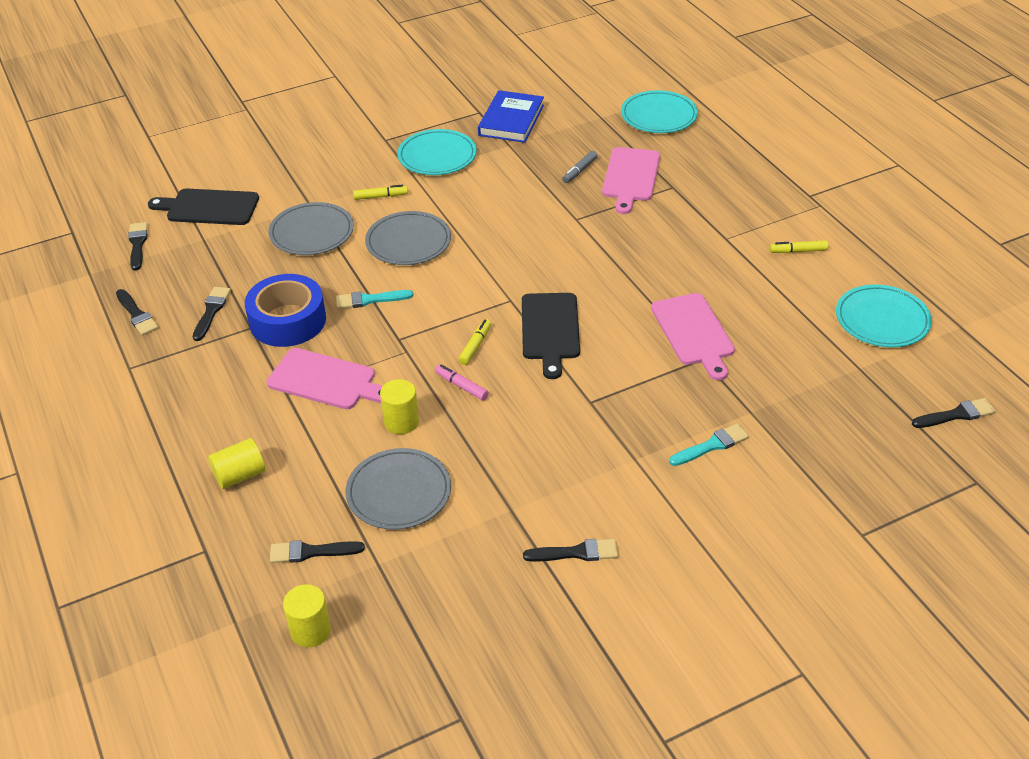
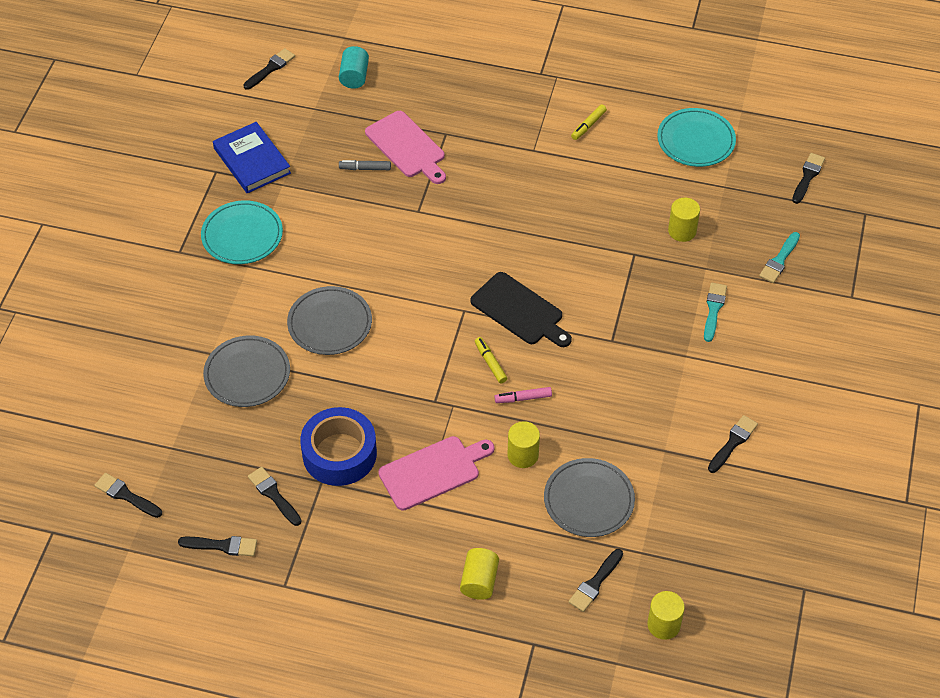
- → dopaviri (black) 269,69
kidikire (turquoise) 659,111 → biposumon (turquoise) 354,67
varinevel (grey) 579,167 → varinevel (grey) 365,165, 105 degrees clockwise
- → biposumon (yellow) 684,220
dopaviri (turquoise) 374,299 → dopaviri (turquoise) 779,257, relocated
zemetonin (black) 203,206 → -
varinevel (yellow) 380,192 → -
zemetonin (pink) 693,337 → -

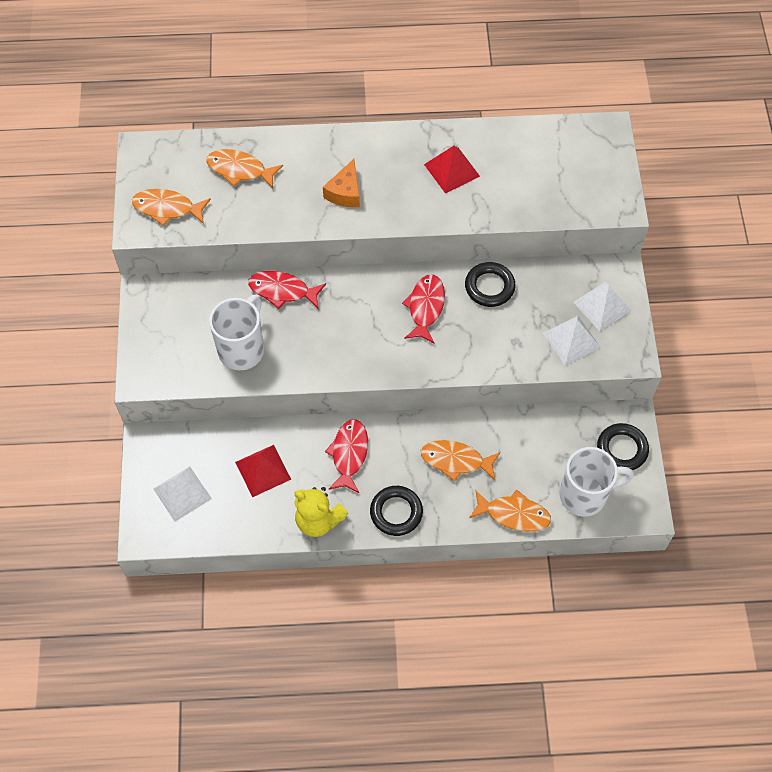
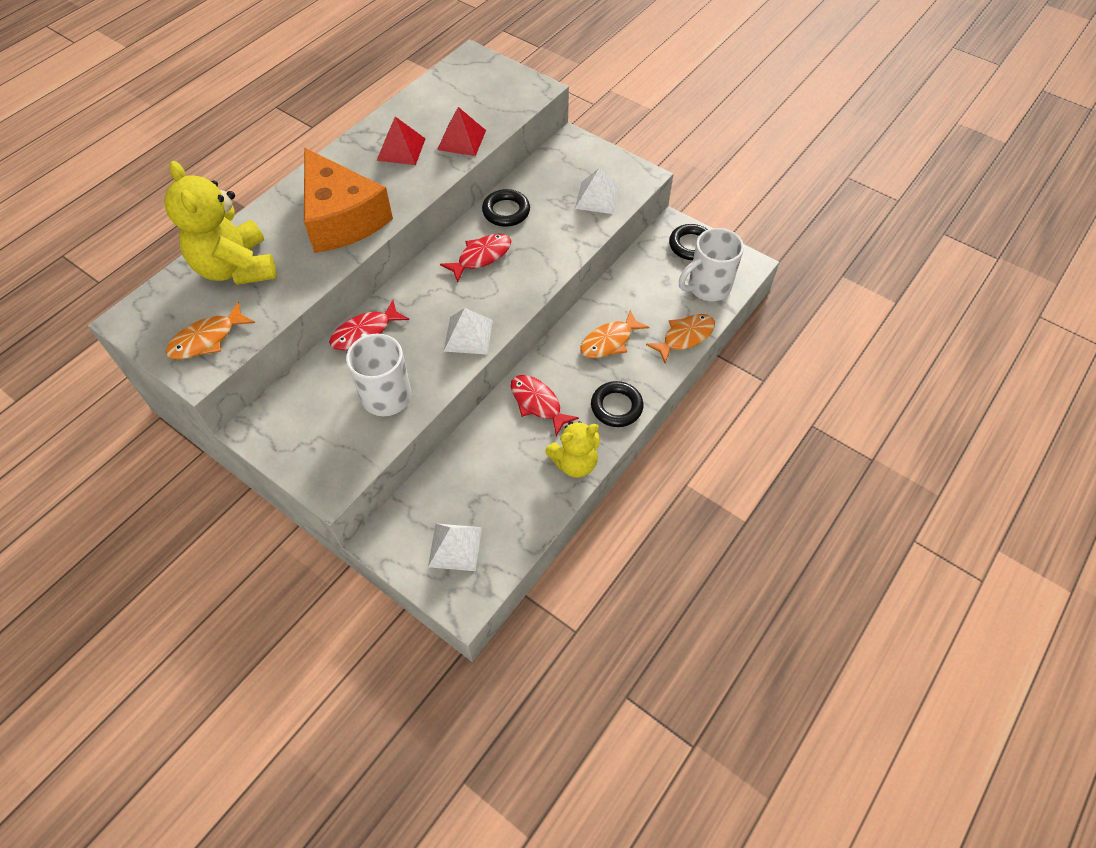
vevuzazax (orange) 244,169 → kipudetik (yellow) 220,223
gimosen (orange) 341,183 → gimosen (orange) 348,200, x2.18
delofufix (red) 263,471 → delofufix (red) 461,131, relocated
vevuzazax (red) 423,308 → vevuzazax (red) 475,258, 90 degrees clockwise
delofufix (white) 603,306 → delofufix (white) 468,331, relocated
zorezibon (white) 596,482 → zorezibon (white) 711,264, 150 degrees counterclockwise

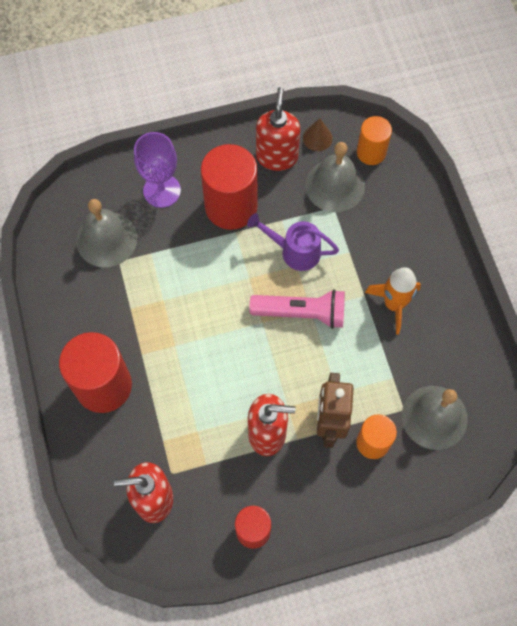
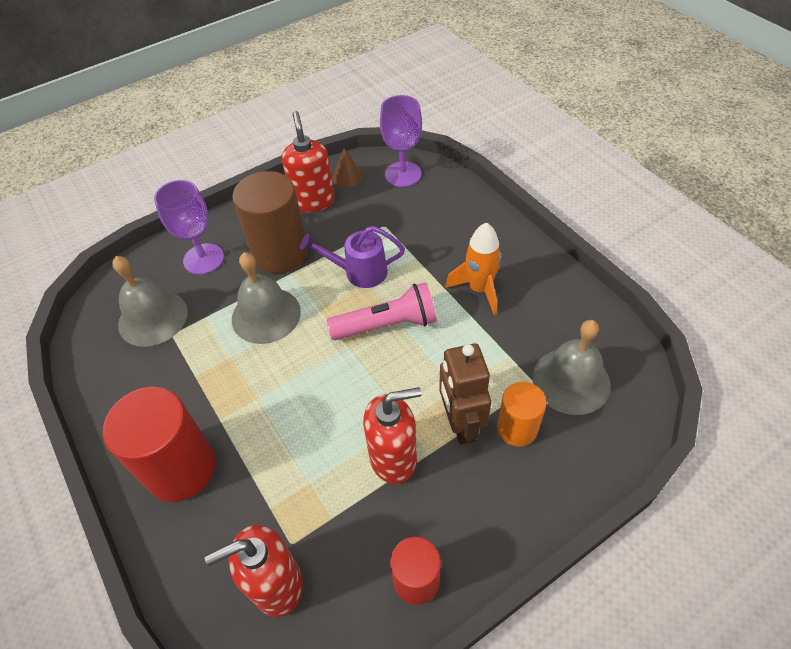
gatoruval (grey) 335,177 → gatoruval (grey) 266,298, relocated
biposumon (red) 229,187 → biposumon (brown) 270,222
biposumon (orange) 374,140 → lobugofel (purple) 401,141

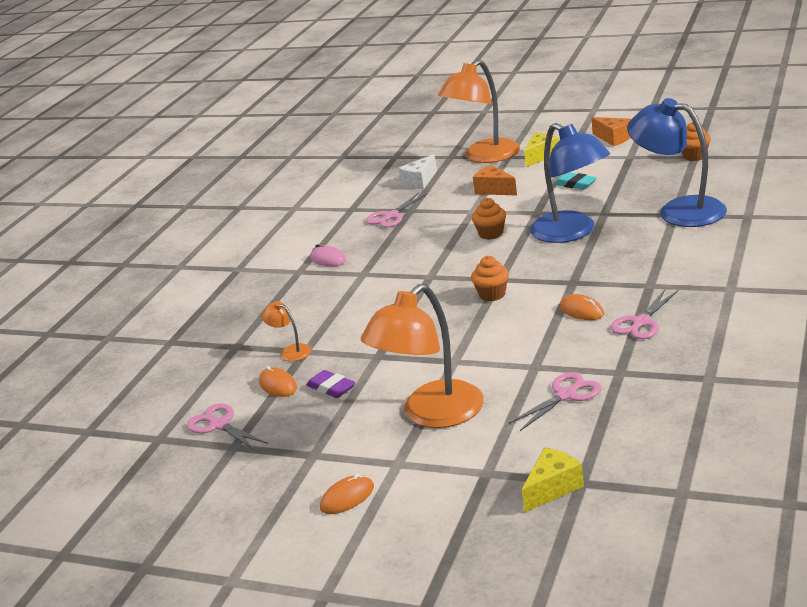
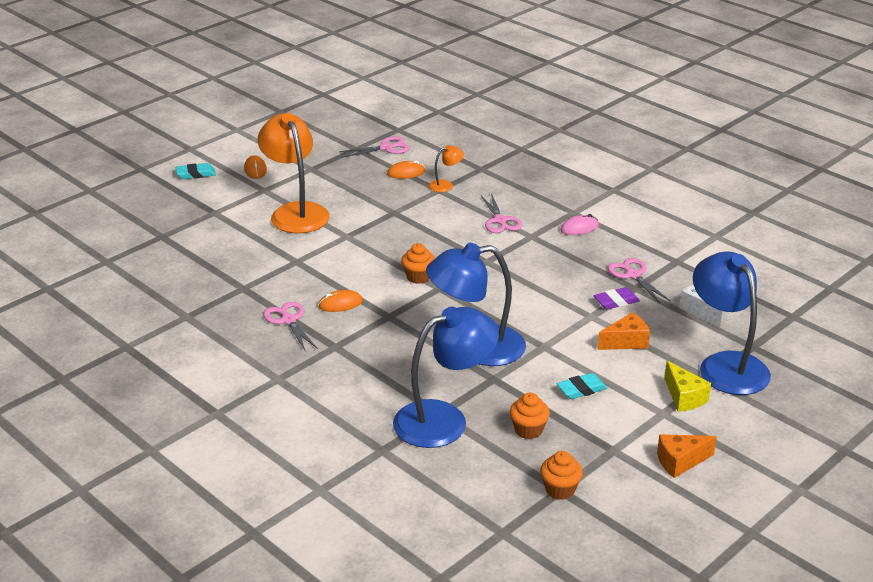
- → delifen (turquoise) 196,171
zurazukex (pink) 554,401 → zurazukex (pink) 501,213, relocated
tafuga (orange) 489,219 → tafuga (orange) 529,415, relocated
delifen (purple) 331,384 → delifen (purple) 617,298, relocated
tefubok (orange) 479,111 → tefubok (blue) 732,323
gimosen (yellow) 553,479 → -

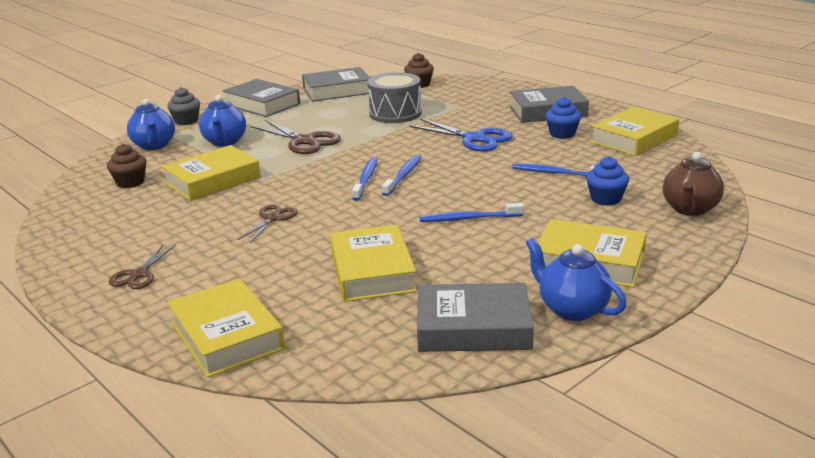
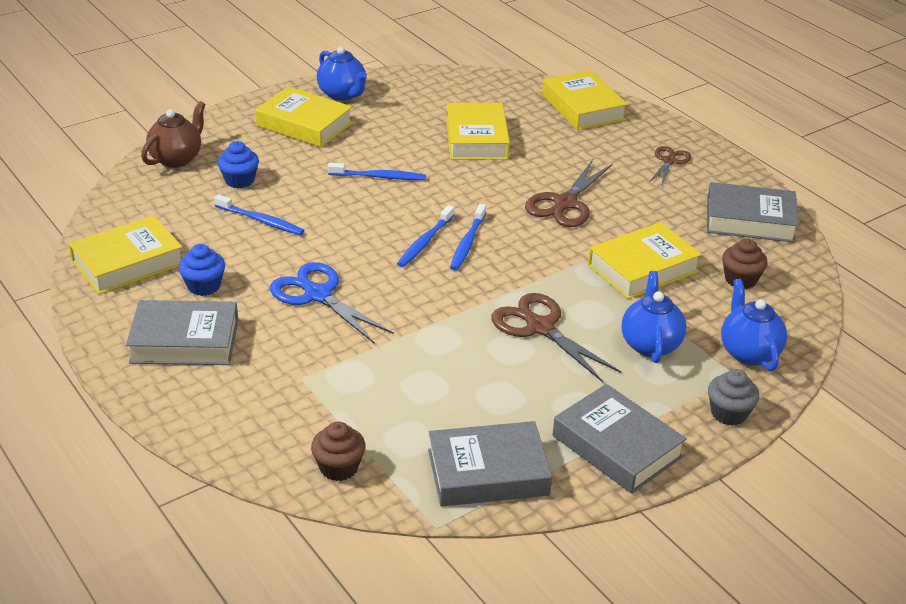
zurazukex (brown) 267,223 → zurazukex (brown) 569,193, x1.68
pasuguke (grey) 475,317 → pasuguke (grey) 753,212, relocated
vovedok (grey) 394,97 → -

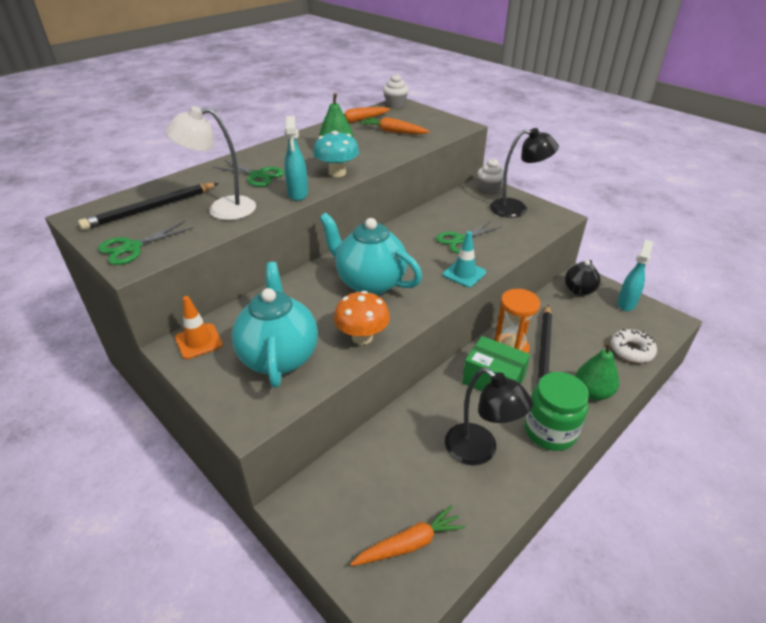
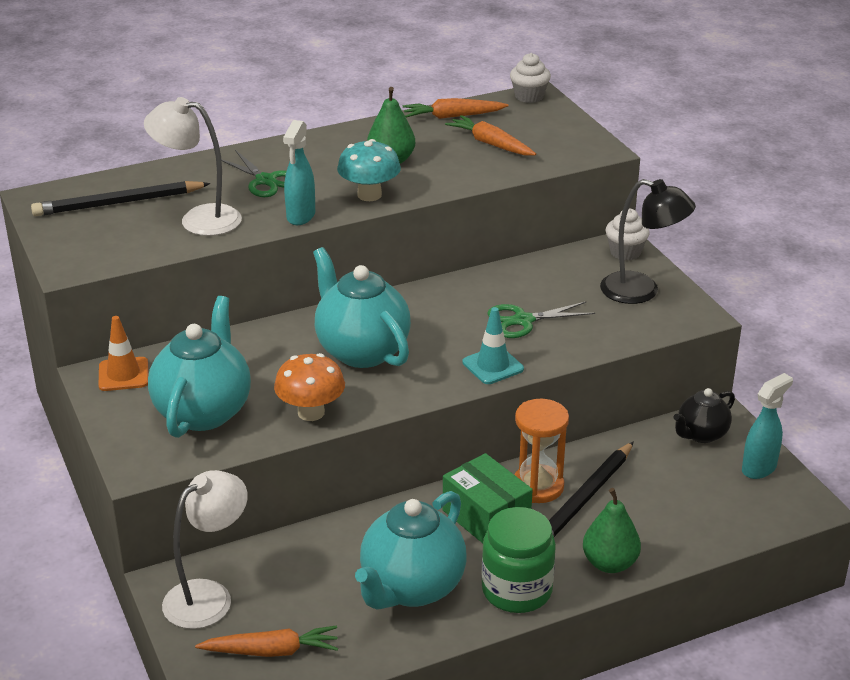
- → tefubok (white) 205,549
tefubok (black) 489,417 → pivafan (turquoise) 411,550
zurazukex (green) 146,243 → -
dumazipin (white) 633,346 → -

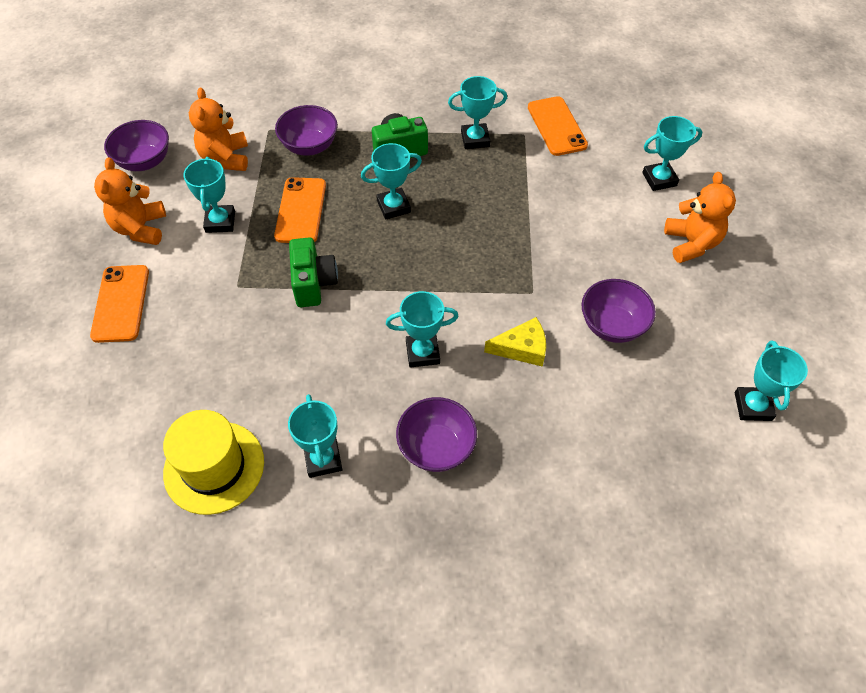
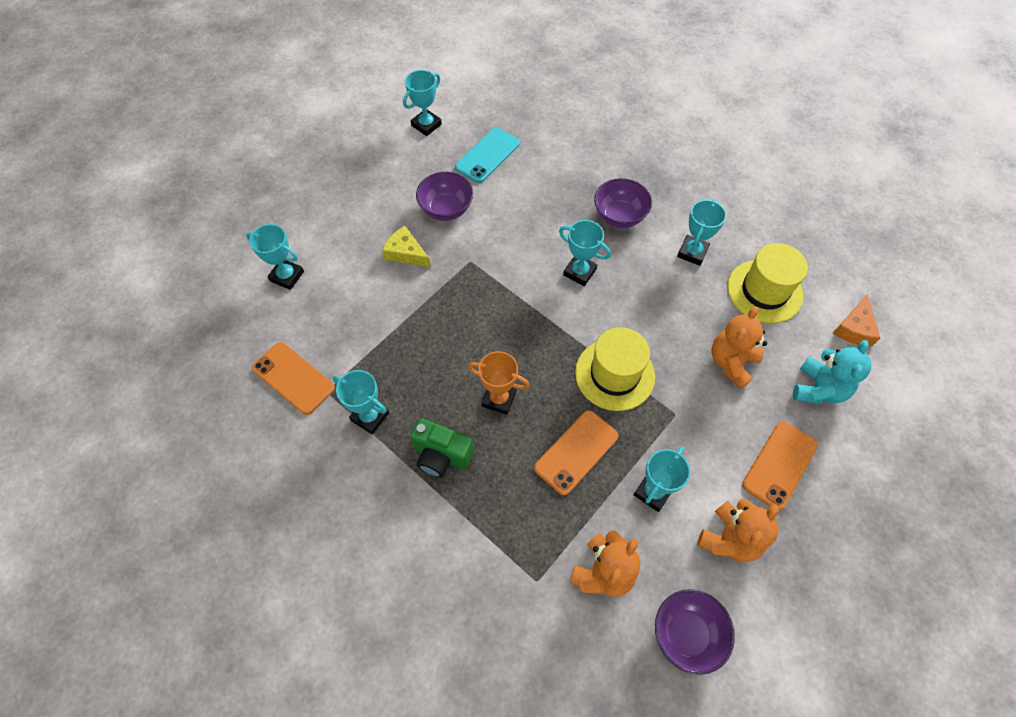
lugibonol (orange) 558,126 → lugibonol (orange) 293,378, 75 degrees counterclockwise
gimosen (yellow) 515,342 → gimosen (yellow) 406,246, relocated
- → lugibonol (turquoise) 487,155
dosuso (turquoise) 391,181 → dosuso (orange) 499,383
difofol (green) 313,272 → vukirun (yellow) 615,369
kipudetik (orange) 700,217 → kipudetik (orange) 739,348, relocated
- → kipudetik (turquoise) 832,372
- → gimosen (orange) 856,320
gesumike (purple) 306,130 → -

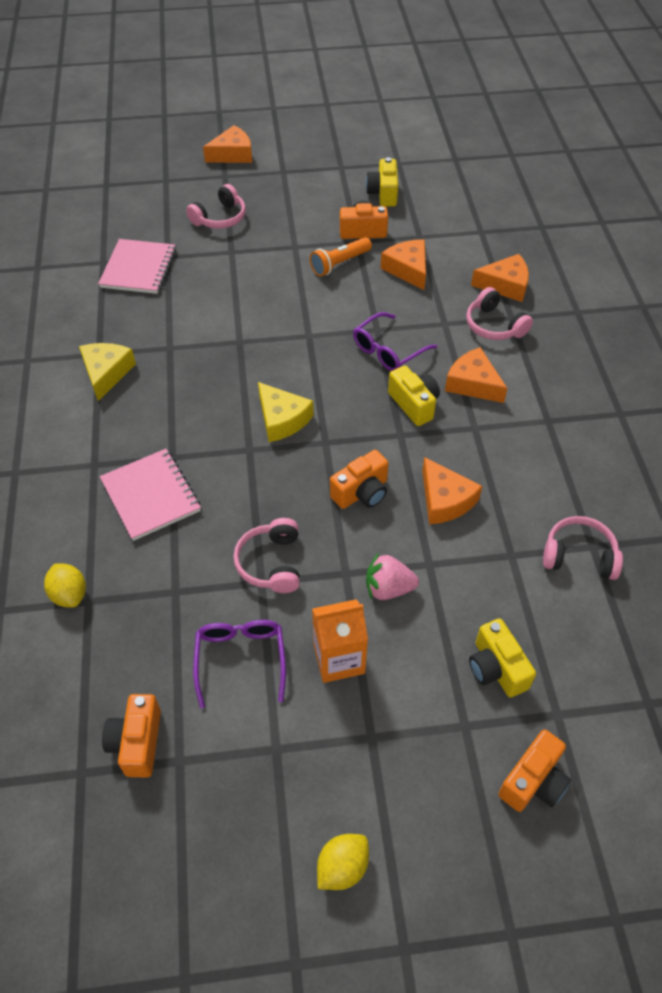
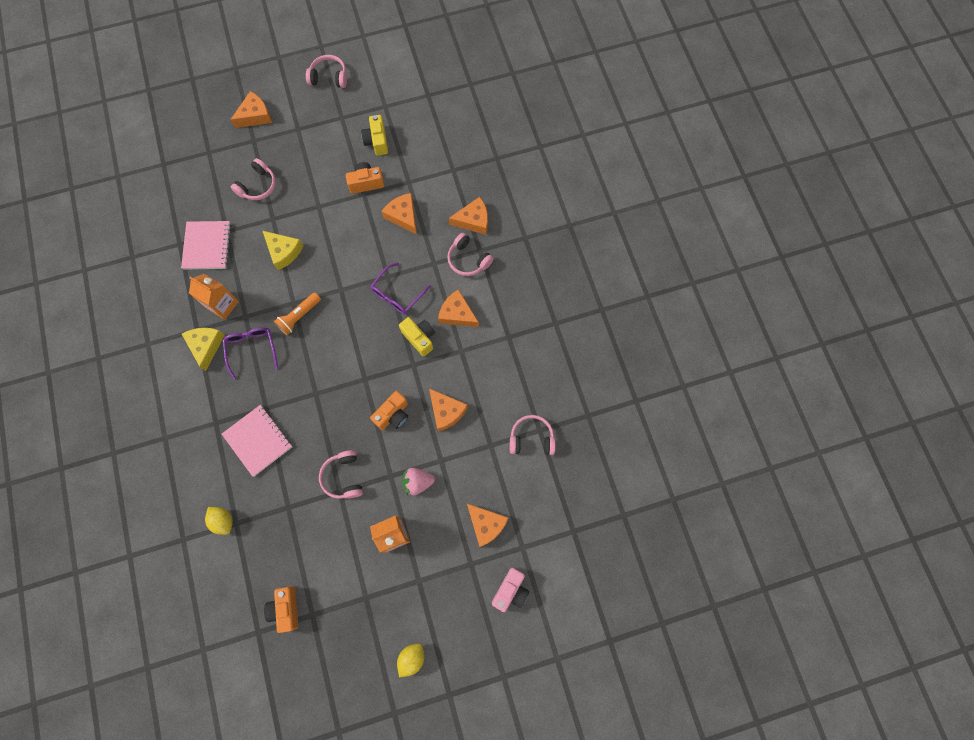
- → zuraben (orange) 214,297
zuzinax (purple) 239,664 → zuzinax (purple) 250,353, relocated
gimosen (yellow) 286,412 → gimosen (yellow) 283,250, relocated
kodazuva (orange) 341,256 → kodazuva (orange) 297,313, relocated
- → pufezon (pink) 326,71
difofol (yellow) 502,658 → gimosen (orange) 487,525
difofol (orange) 534,771 → difofol (pink) 510,589

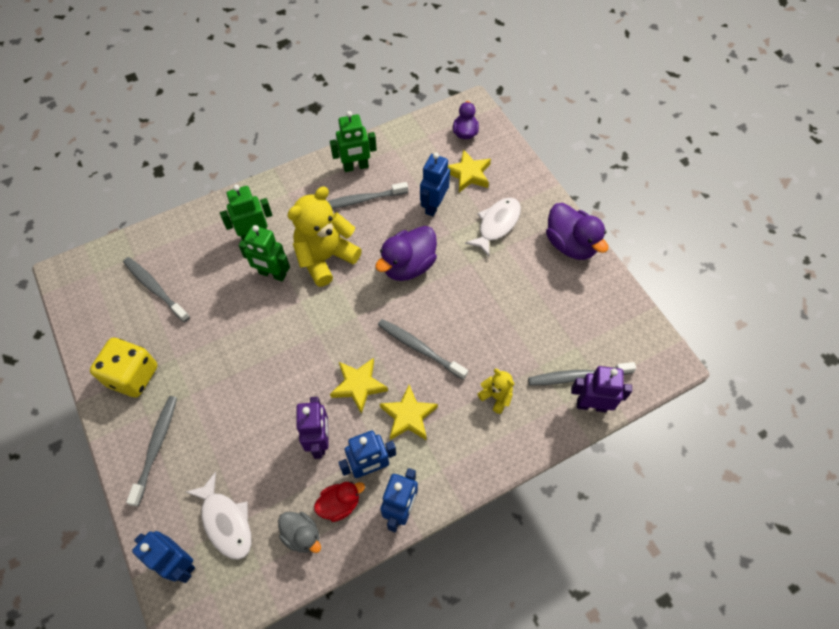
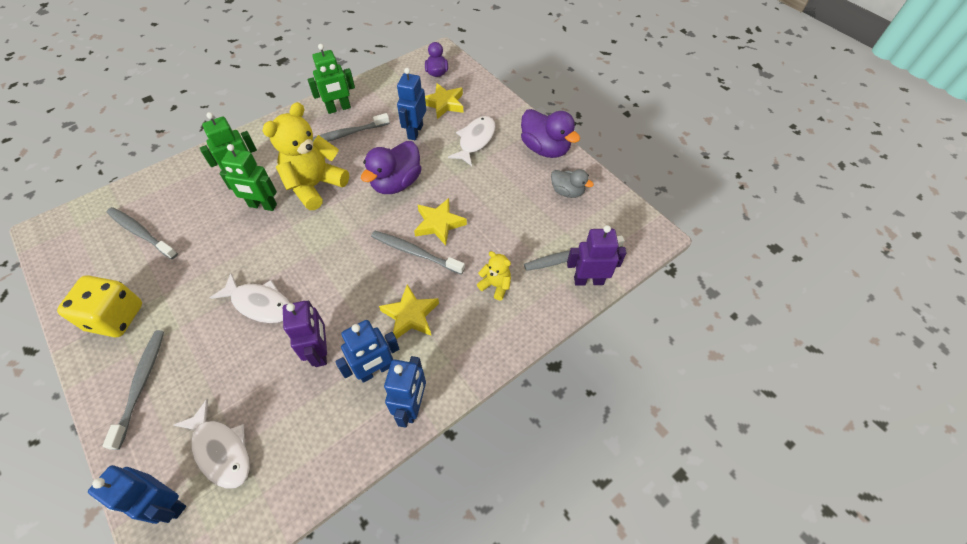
- → vevuzazax (white) 250,298
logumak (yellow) 359,386 → logumak (yellow) 440,221, relocated
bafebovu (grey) 299,532 → bafebovu (grey) 572,183, relocated
bafebovu (red) 339,501 → -

